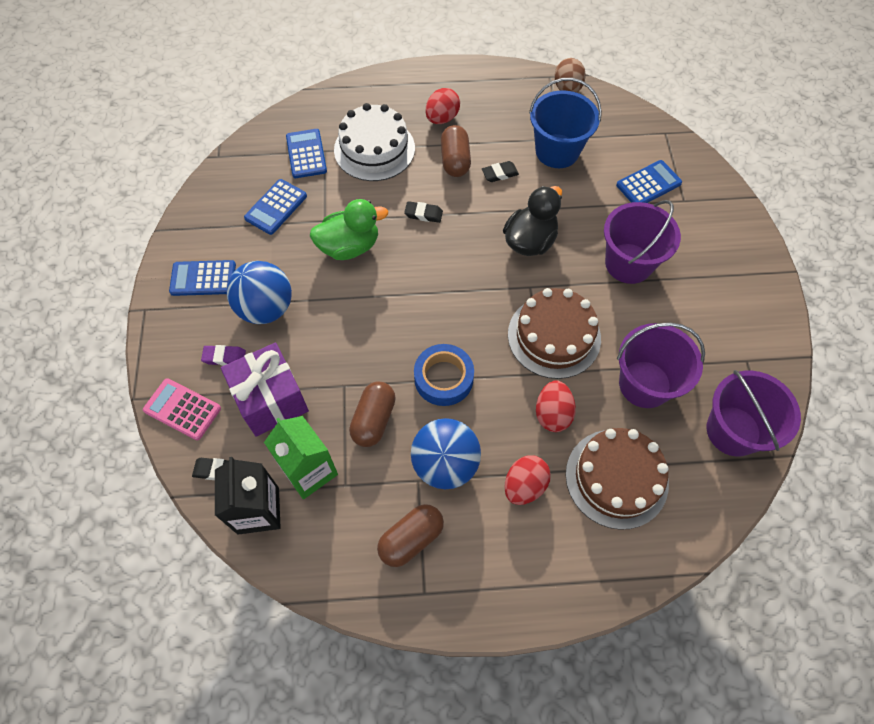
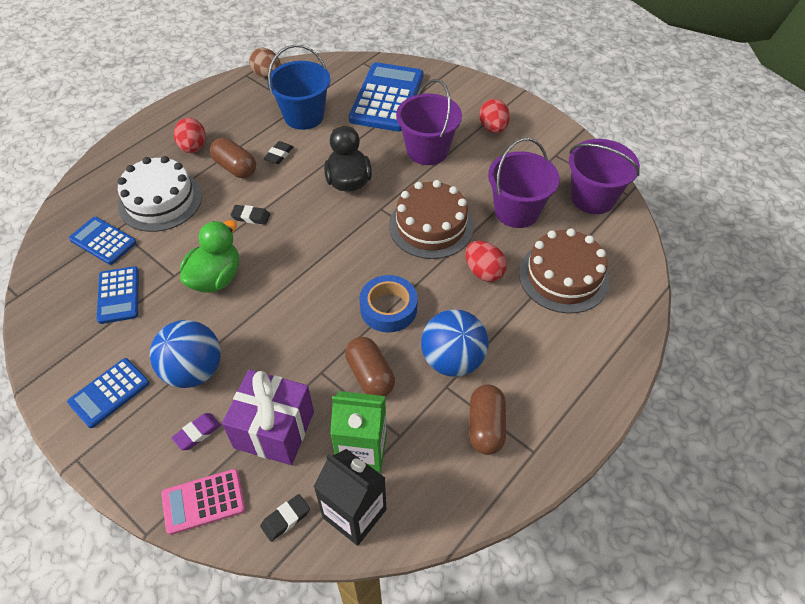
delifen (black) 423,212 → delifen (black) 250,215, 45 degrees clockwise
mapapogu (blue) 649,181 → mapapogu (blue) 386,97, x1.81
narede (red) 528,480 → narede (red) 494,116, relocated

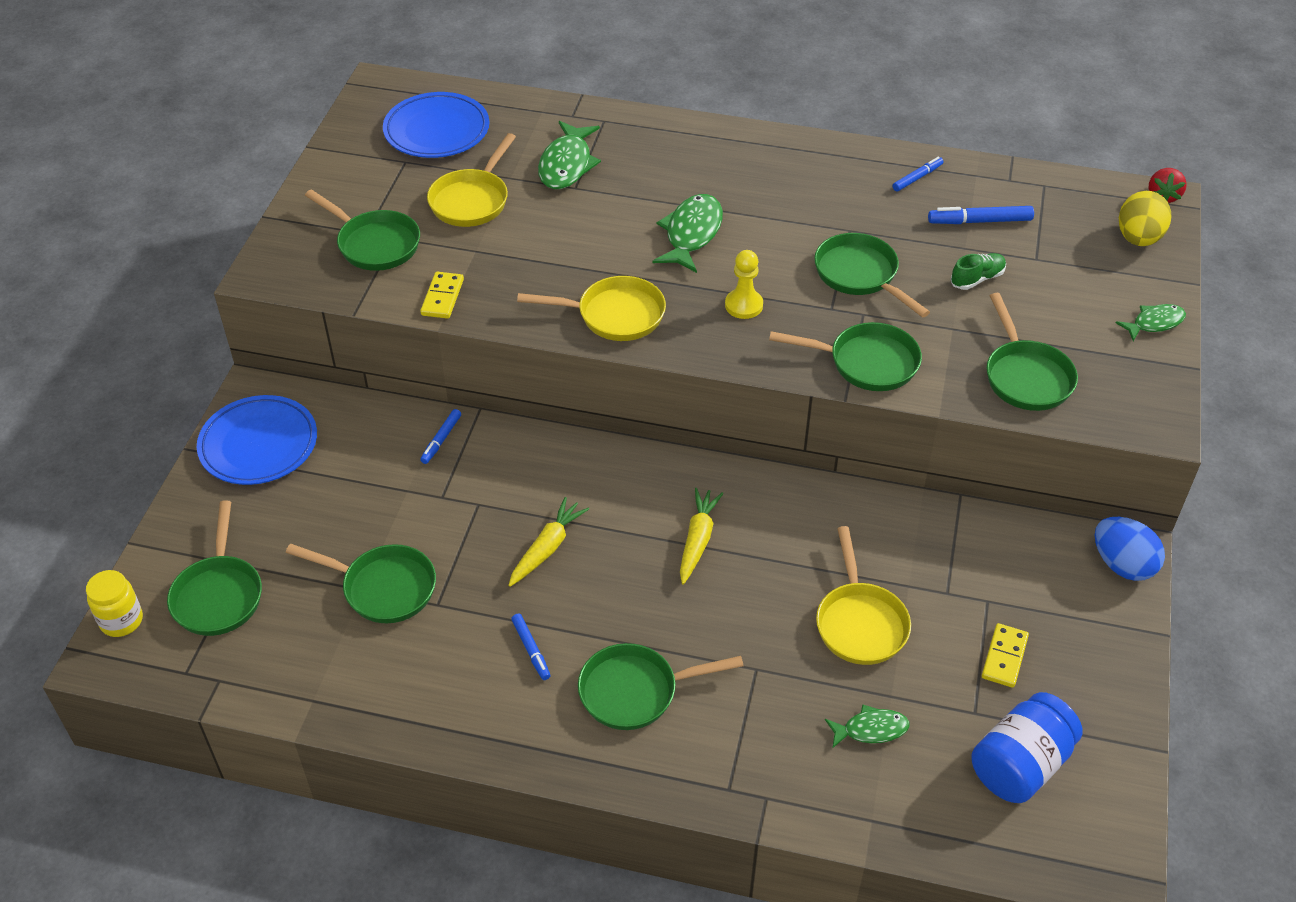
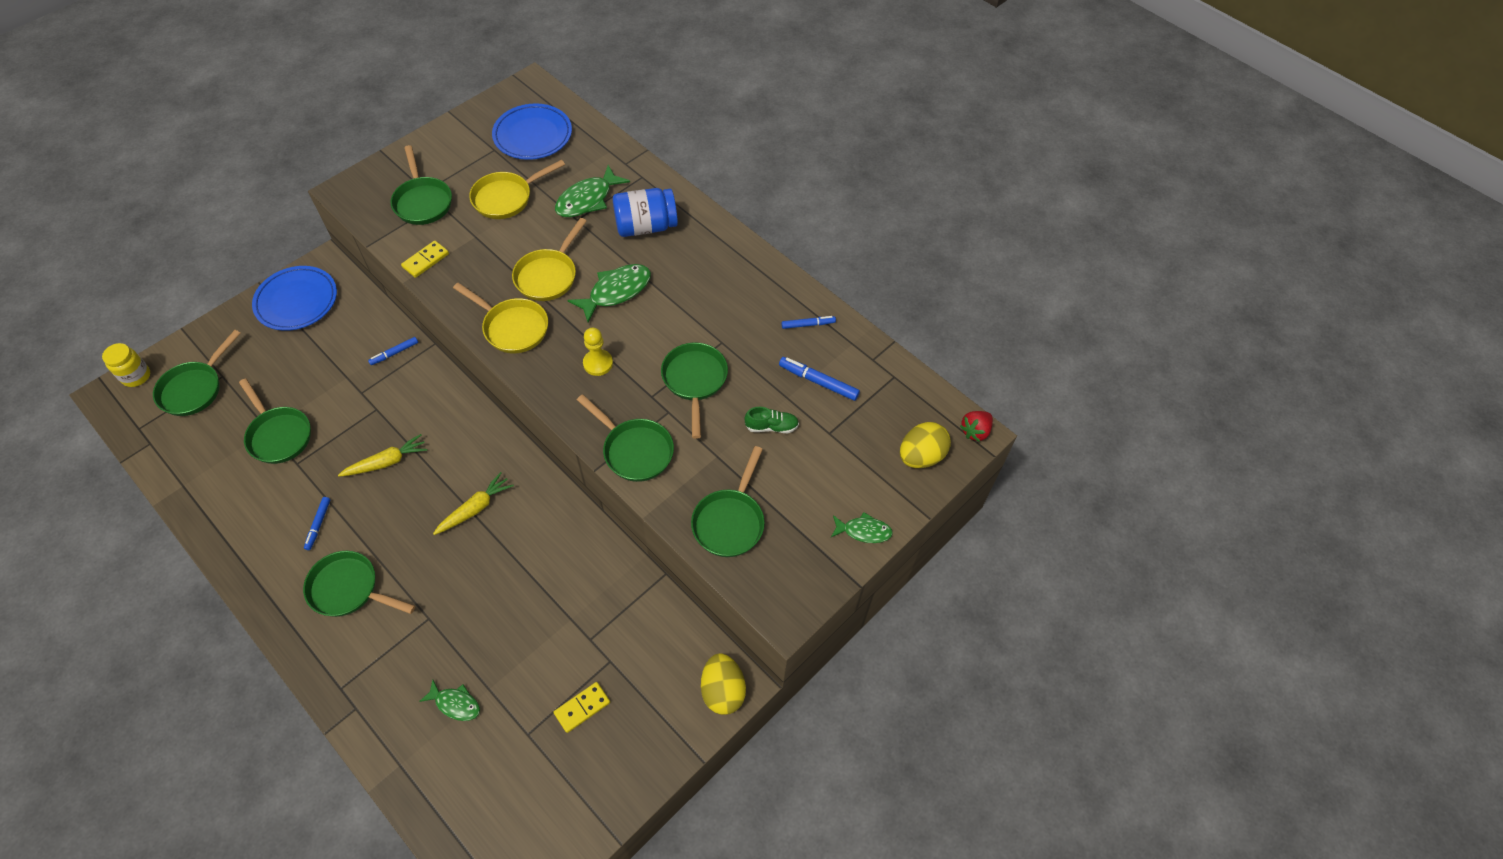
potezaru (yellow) 863,595 → potezaru (yellow) 549,259, relocated
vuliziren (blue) 1027,747 → vuliziren (blue) 645,212, relocated
narede (blue) 1130,549 → narede (yellow) 723,684

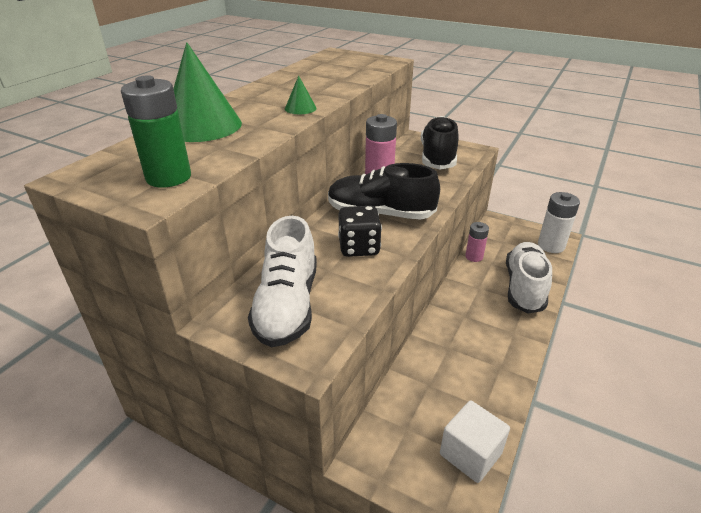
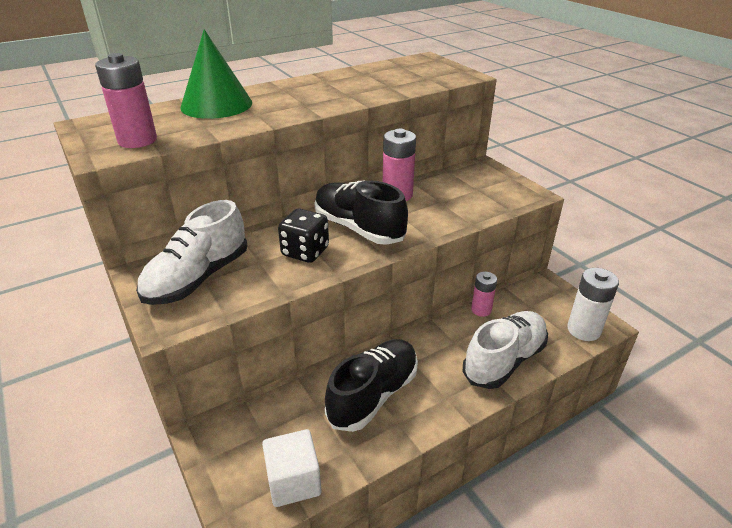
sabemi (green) 156,131 → sabemi (pink) 126,100
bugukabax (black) 440,143 → bugukabax (black) 371,385, relocated
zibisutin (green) 301,94 → -

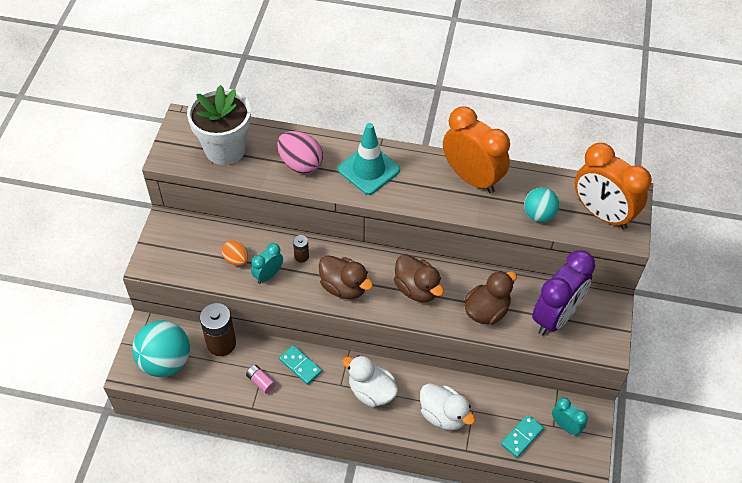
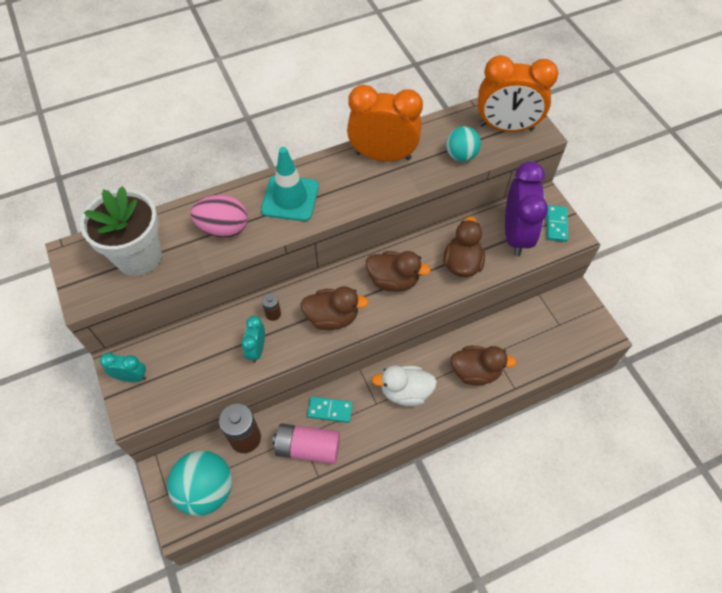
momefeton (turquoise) 570,416 → momefeton (turquoise) 123,367, relocated
sabemi (pink) 261,379 → sabemi (pink) 306,443, x2.03
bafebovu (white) 447,407 → bafebovu (brown) 484,365
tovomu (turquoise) 522,436 → tovomu (turquoise) 557,223, relocated
narede (orange) 235,253 → -

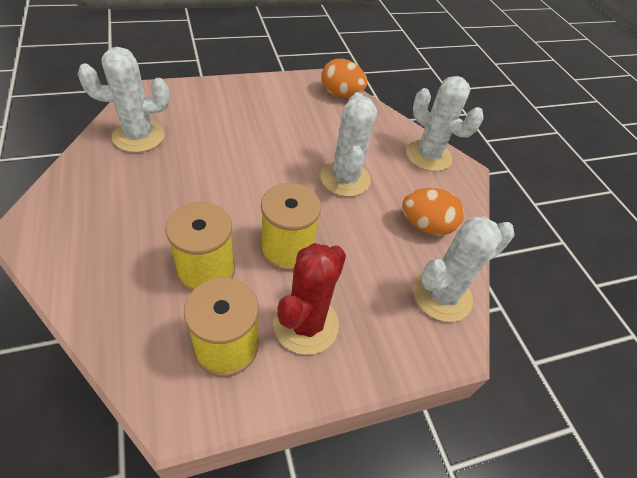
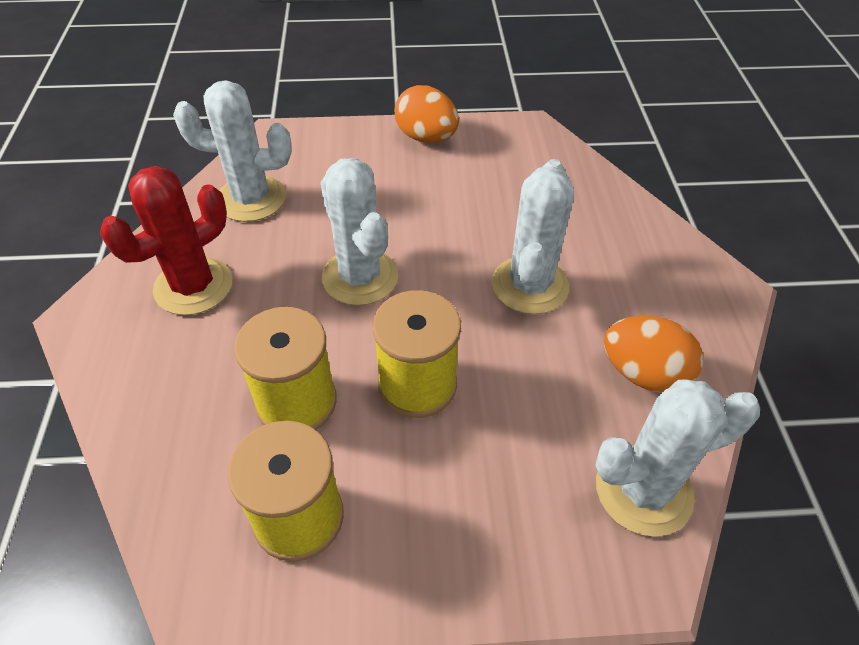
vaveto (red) 309,299 → vaveto (red) 166,240, relocated
vaveto (white) 445,123 → vaveto (white) 359,231, relocated
narede (orange) 344,78 → narede (orange) 427,114, relocated

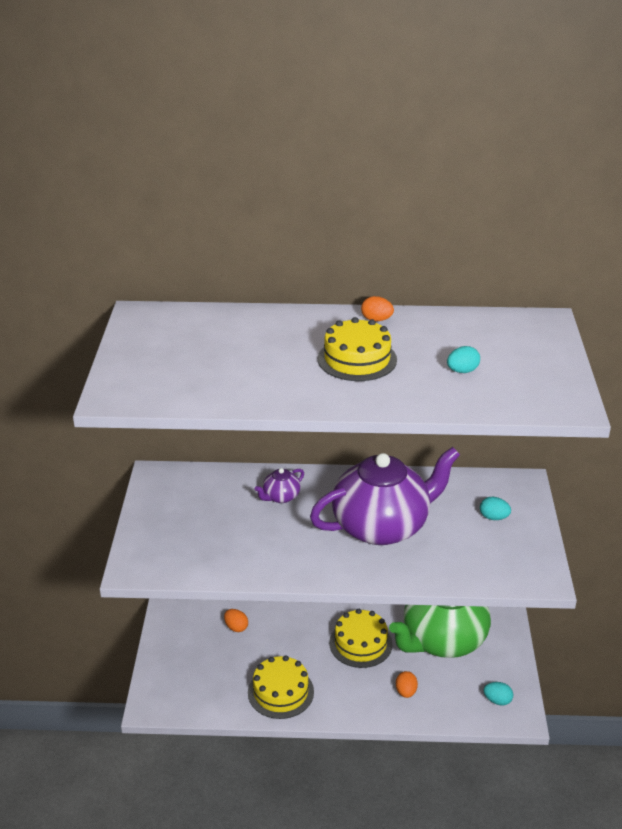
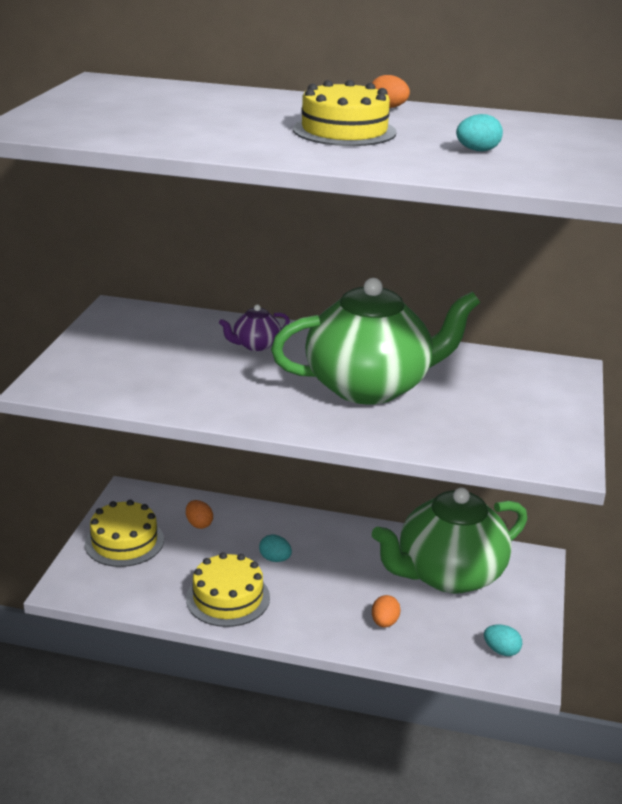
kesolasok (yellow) 361,638 → kesolasok (yellow) 124,533, relocated
narede (turquoise) 495,508 → narede (turquoise) 275,548, relocated
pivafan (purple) 385,496 → pivafan (green) 375,341

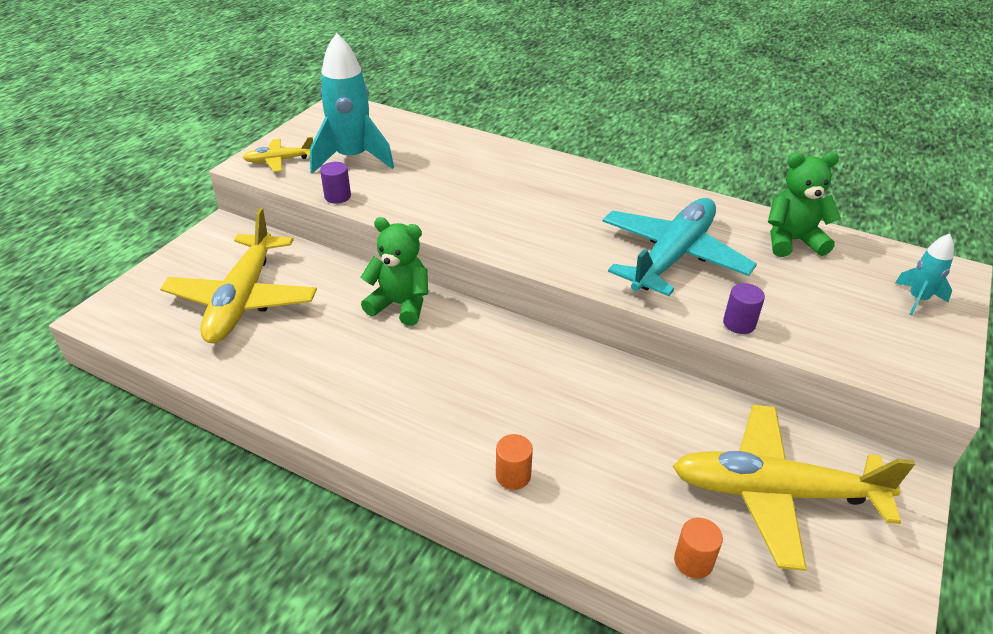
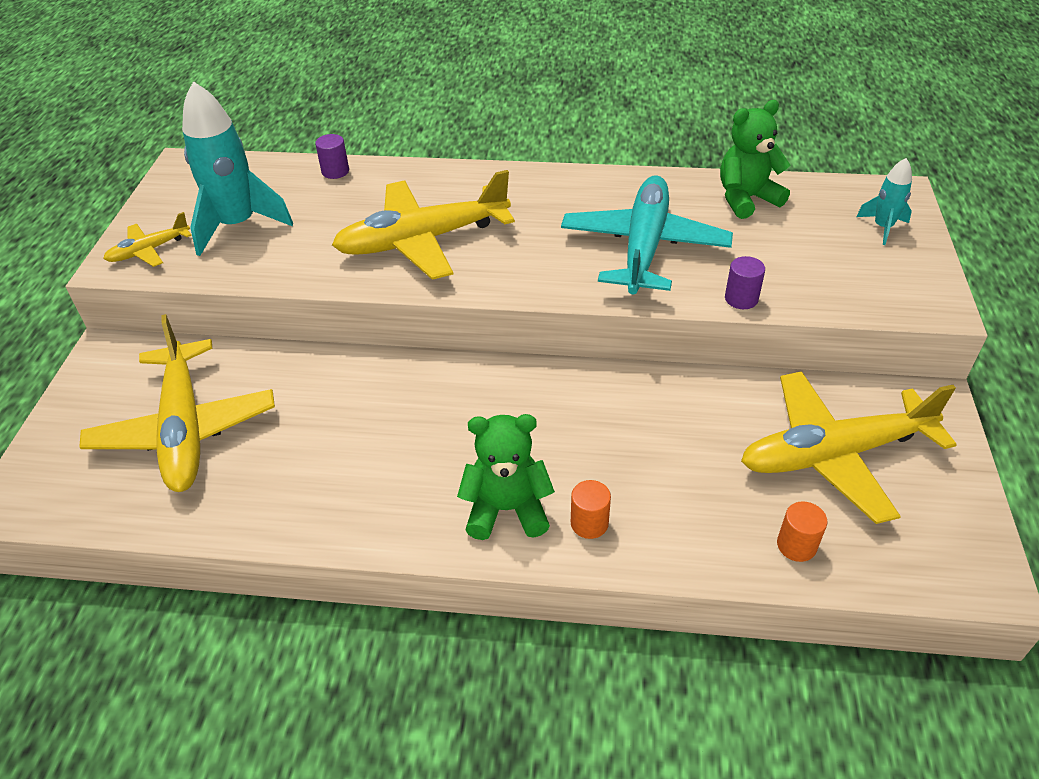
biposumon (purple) 335,183 → biposumon (purple) 332,156, relocated
- → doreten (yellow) 423,225
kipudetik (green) 394,271 → kipudetik (green) 506,477, relocated

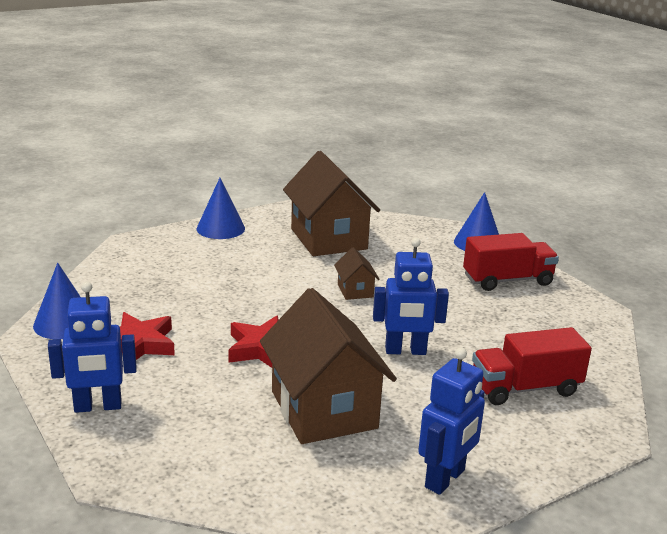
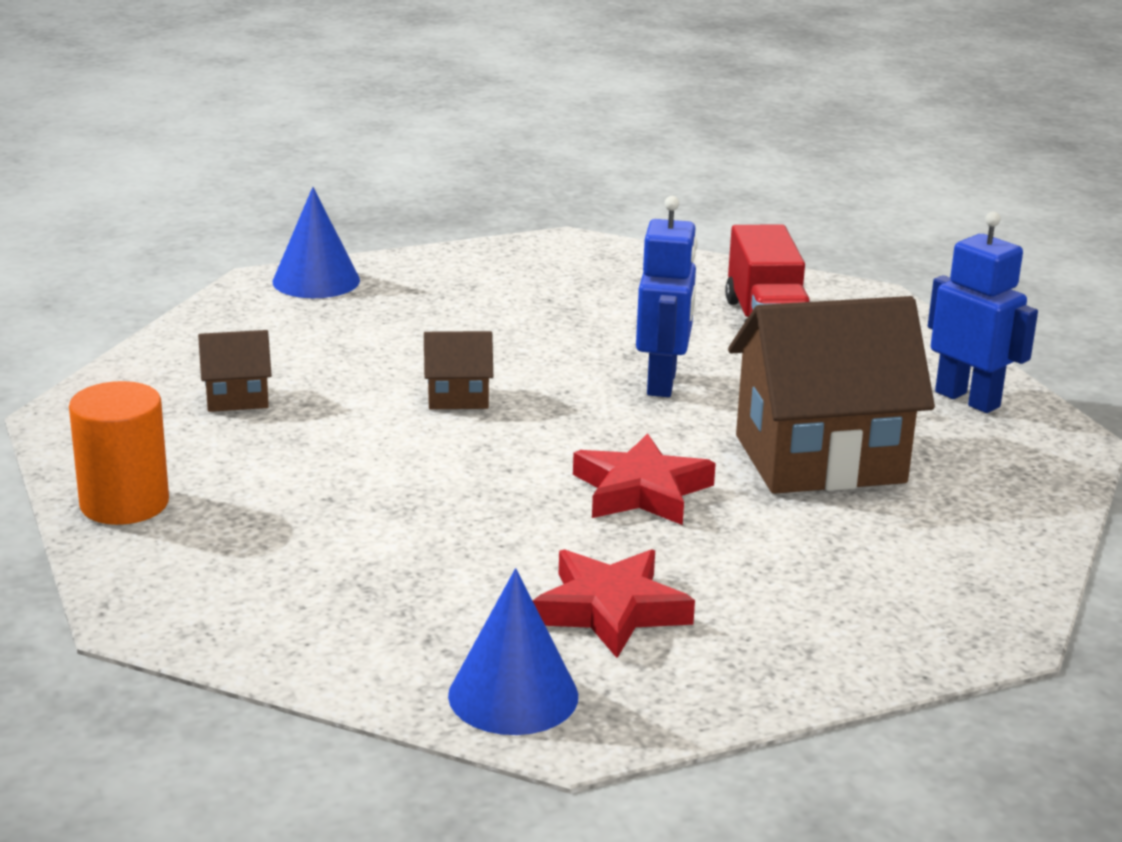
zibisutin (blue) 221,208 → biposumon (orange) 119,453
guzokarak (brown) 331,203 → guzokarak (brown) 235,371, x0.44
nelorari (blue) 92,347 → -
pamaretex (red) 511,262 → -

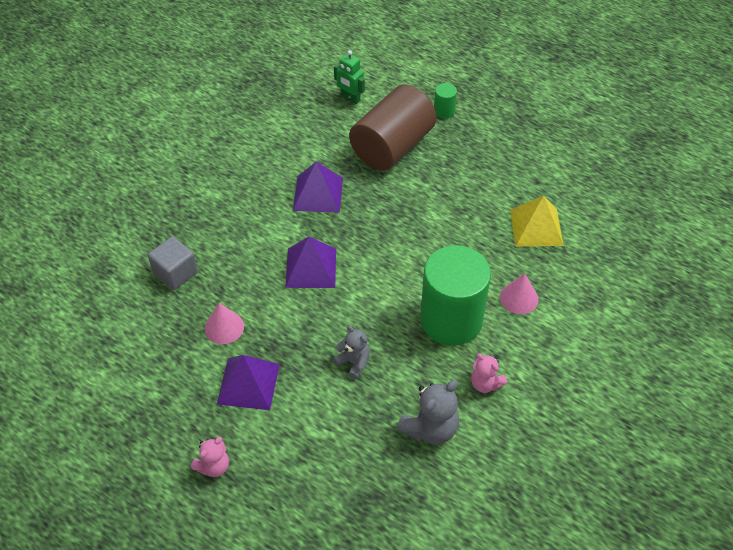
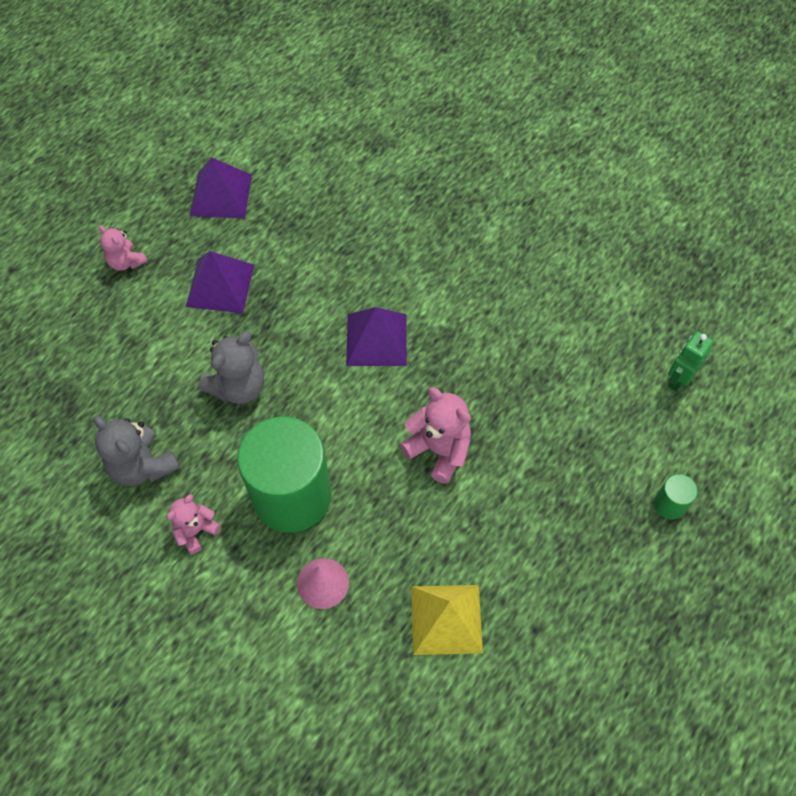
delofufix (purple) 318,187 → delofufix (purple) 221,188, relocated
kipudetik (grey) 351,352 → kipudetik (grey) 231,368, x1.59
- → kipudetik (pink) 435,435
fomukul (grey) 173,263 → -
zibisutin (pink) 224,323 → -
biposumon (brown) 392,127 → -

